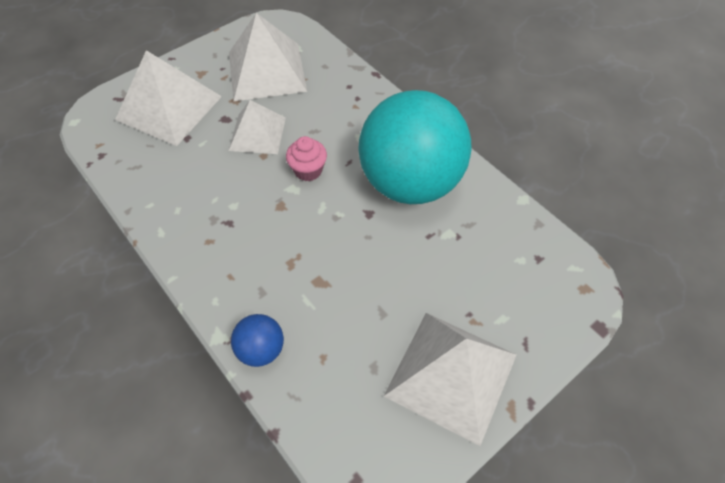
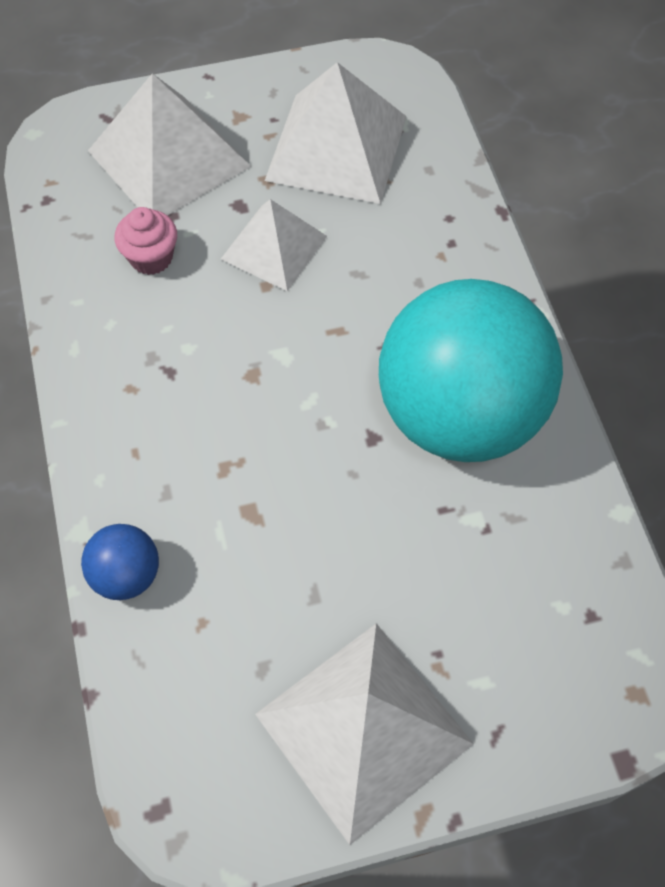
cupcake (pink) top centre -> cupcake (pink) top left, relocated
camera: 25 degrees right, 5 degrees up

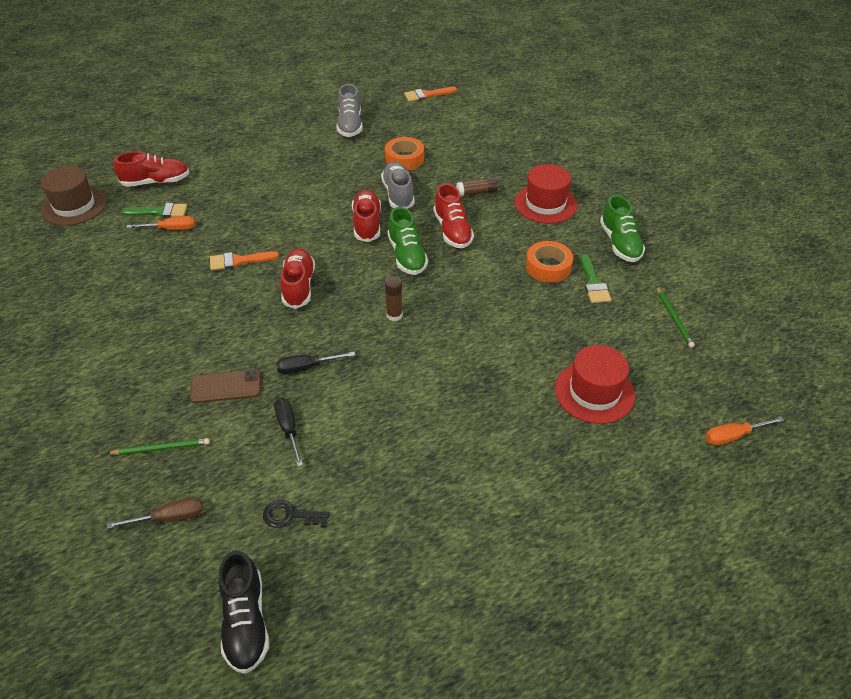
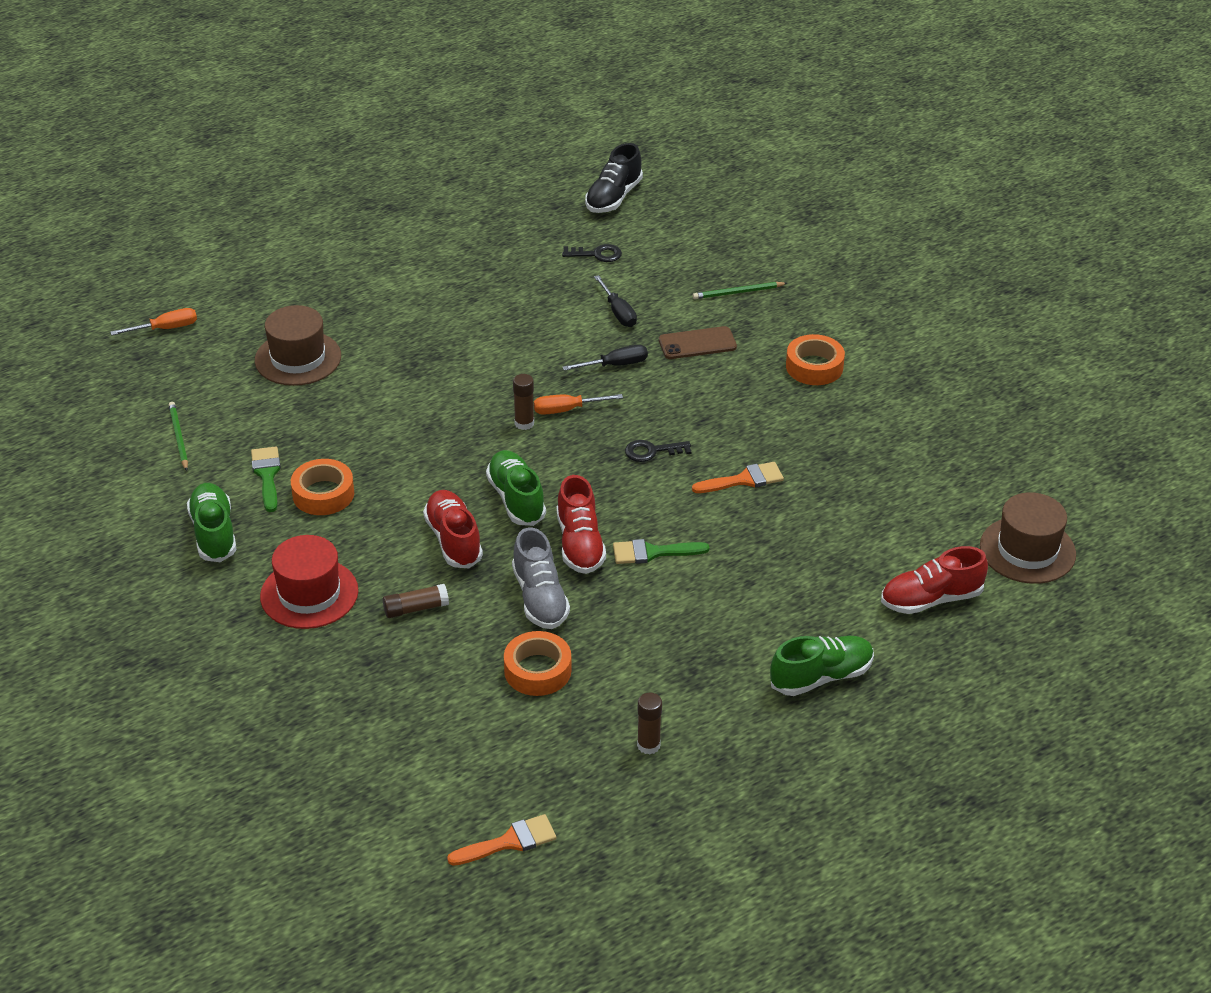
hat (red) (no. 2 from left) middle right -> hat (brown) (no. 1 from left) middle left
screwdriver (orange) (no. 1 from left in the first image) top left -> screwdriver (orange) (no. 2 from left) centre, relocated
shoe (black) bottom left -> shoe (black) top centre, 135 degrees counterclockwise
brush (green) (no. 1 from left in the first image) top left -> brush (green) (no. 2 from left) centre, relocated
shoe (red) (no. 2 from left) centre -> key (black) (no. 2 from left) centre
shoe (grey) (no. 1 from left) top centre -> glue stick (brown) (no. 3 from left) bottom centre
none -> shoe (green) (no. 3 from left) bottom right
none -> tape (orange) (no. 3 from left) middle right
screwdriver (brown) bottom left -> none
camera: 175 degrees right, 5 degrees down

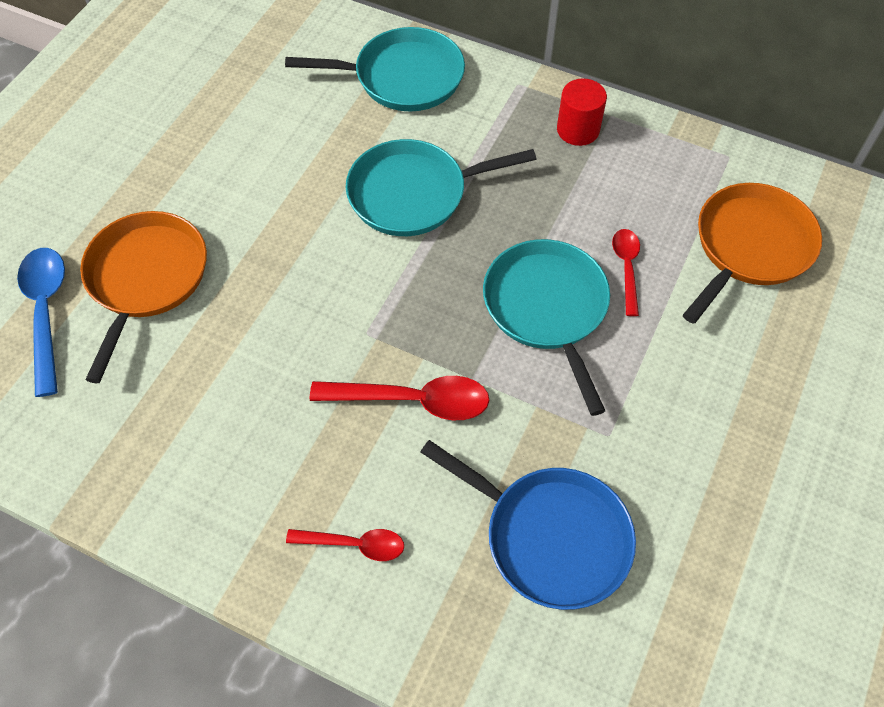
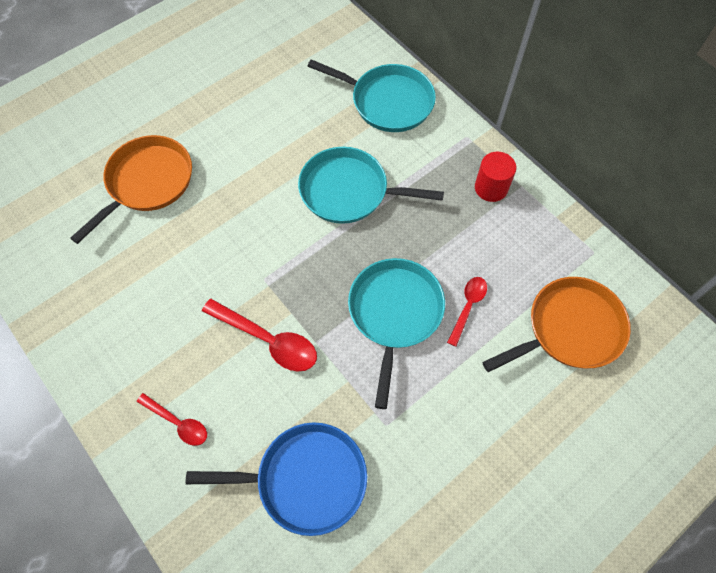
pan (blue) bottom centre, 60 degrees counterclockwise
spoon (blue) middle left -> none
camera: 25 degrees right, 5 degrees up

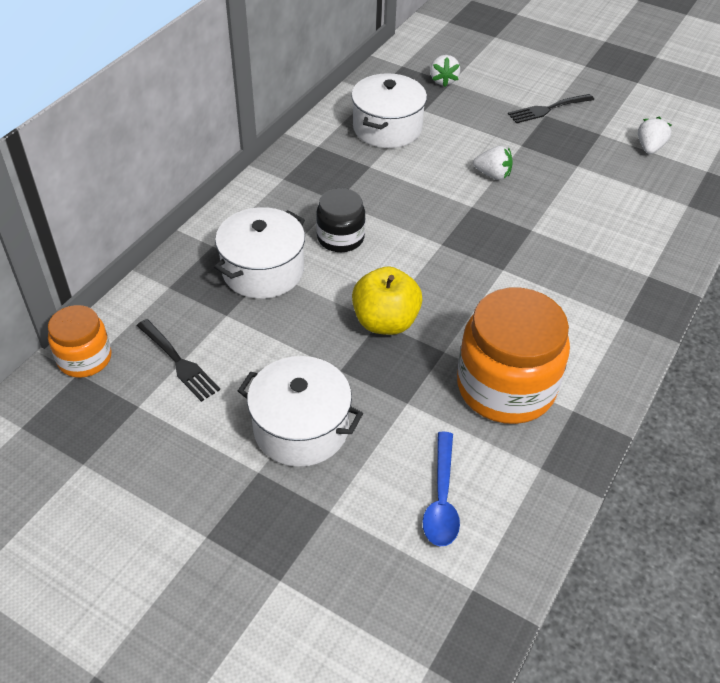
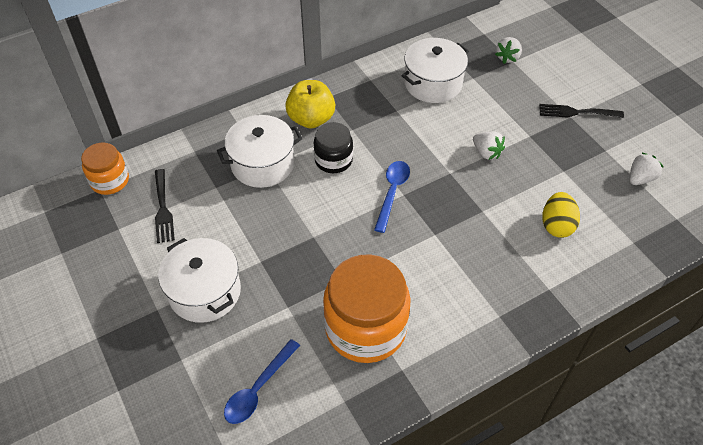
apple (yellow) centre -> apple (yellow) top centre, relocated
none -> spoon (blue) (no. 2 from left) centre
none -> egg (yellow) middle right
camera: 30 degrees right, 5 degrees up

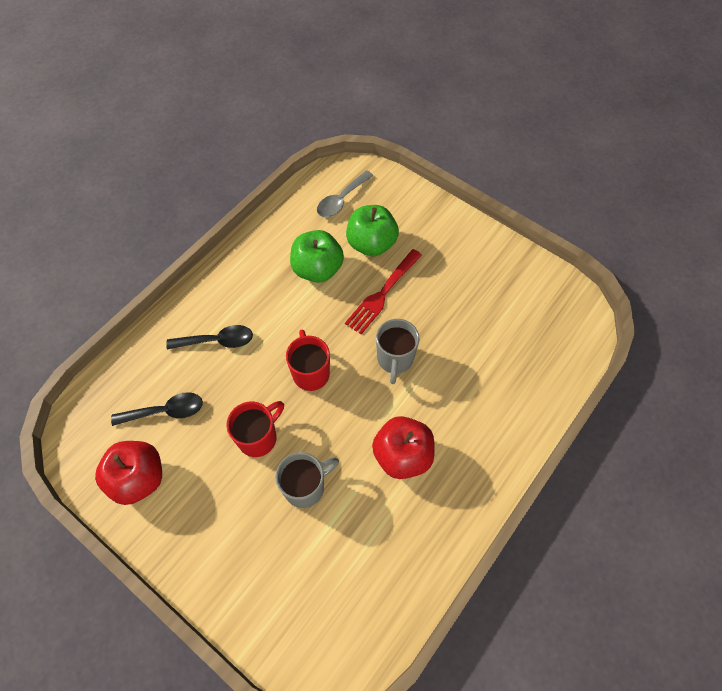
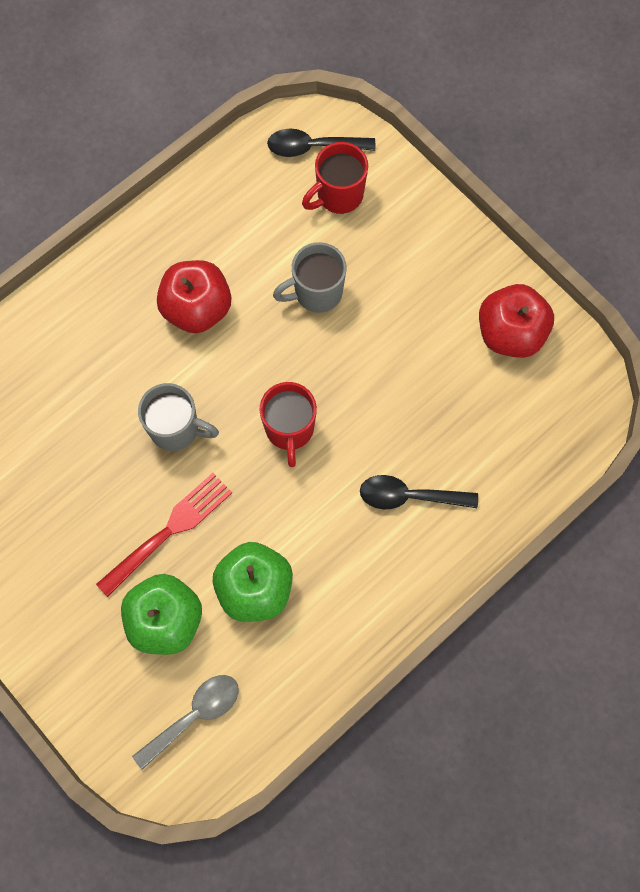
mug (grey) (no. 2 from left in the first image) centre -> mug (grey) (no. 1 from left) middle left, 90 degrees clockwise
spoon (black) (no. 1 from left) middle left -> spoon (black) (no. 1 from left) top centre, relocated
mug (red) (no. 1 from left in the first image) centre -> mug (red) (no. 2 from left) top centre, relocated
camera: 170 degrees left, 10 degrees up

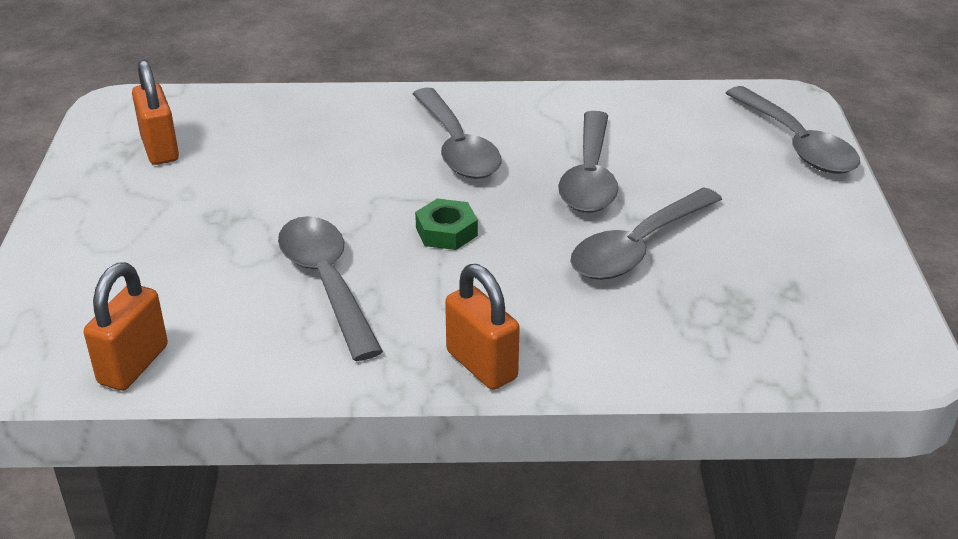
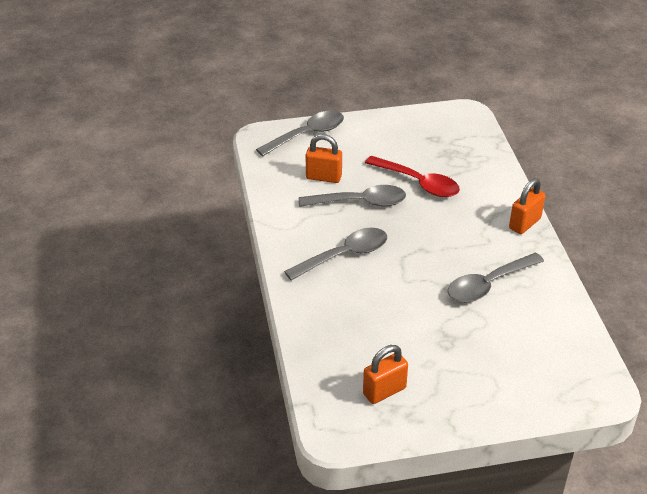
padlock (orange) (no. 1 from left) middle left -> padlock (orange) (no. 1 from left) top centre, relocated
spoon (grey) (no. 4 from left) middle right -> spoon (red) centre
nut (green) centre -> none
camera: 100 degrees left, 5 degrees up

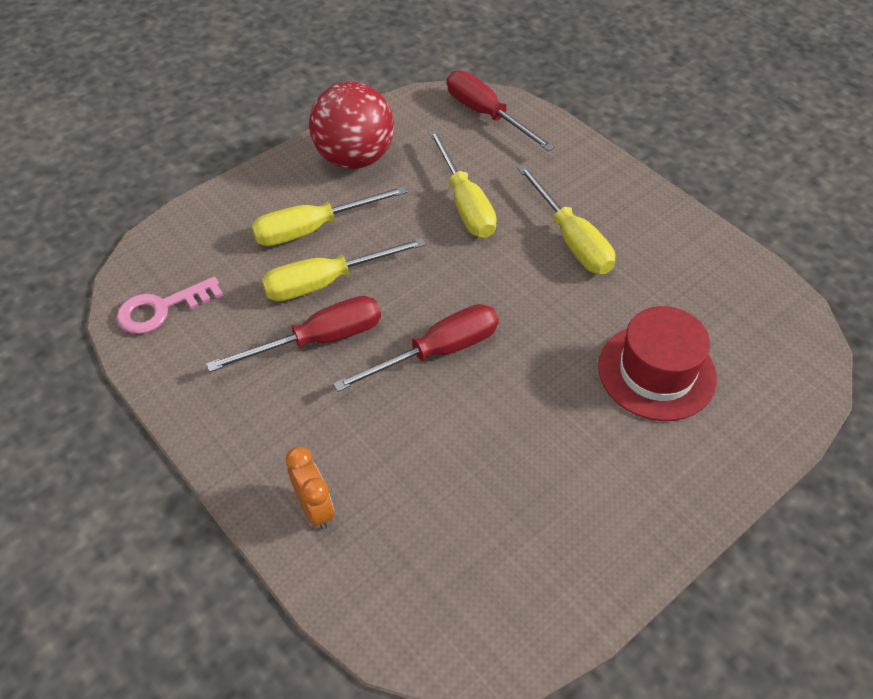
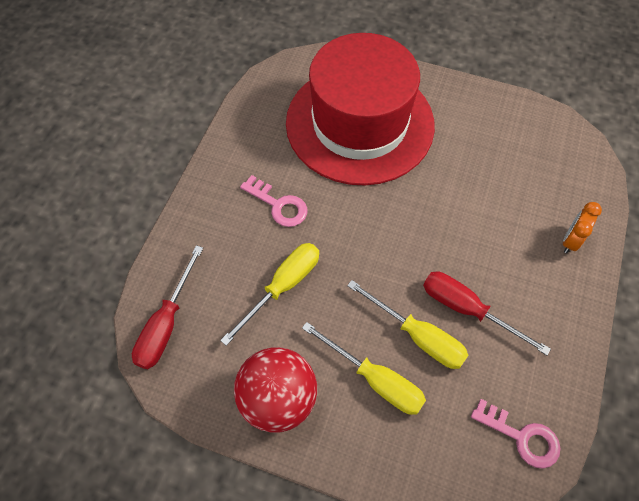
screwdriver (yellow) (no. 4 from left) top centre -> key (pink) (no. 1 from left) centre
hat (red) middle right -> hat (red) top centre, x2.01
screwdriver (red) (no. 2 from left) centre -> none
camera: 120 degrees left, 10 degrees up

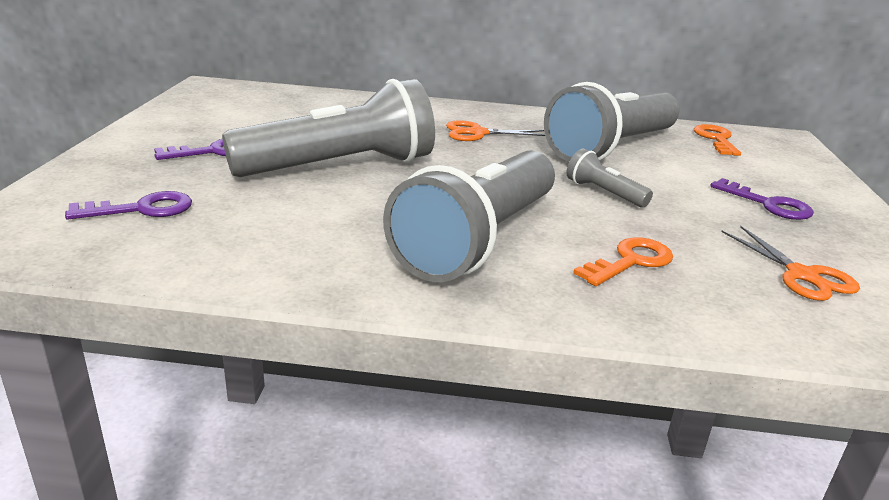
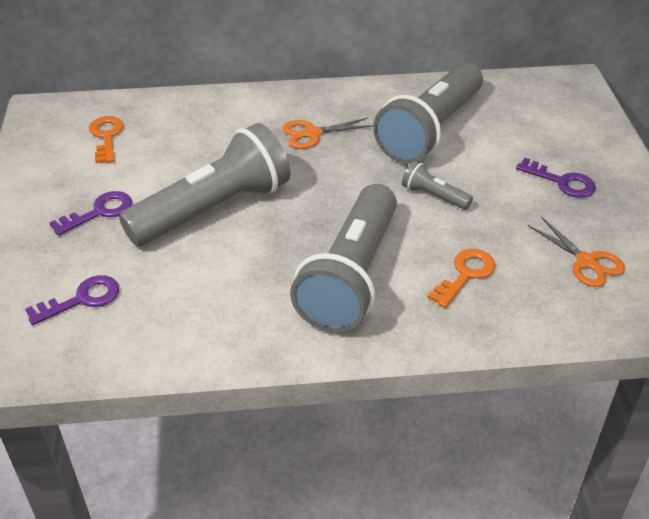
key (orange) (no. 2 from left in the first image) top right -> key (orange) (no. 1 from left) top left, relocated
camera: 10 degrees left, 15 degrees up

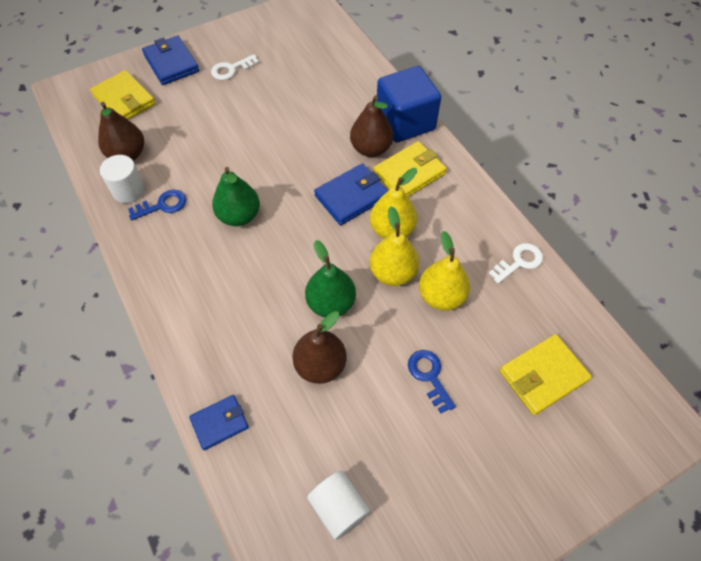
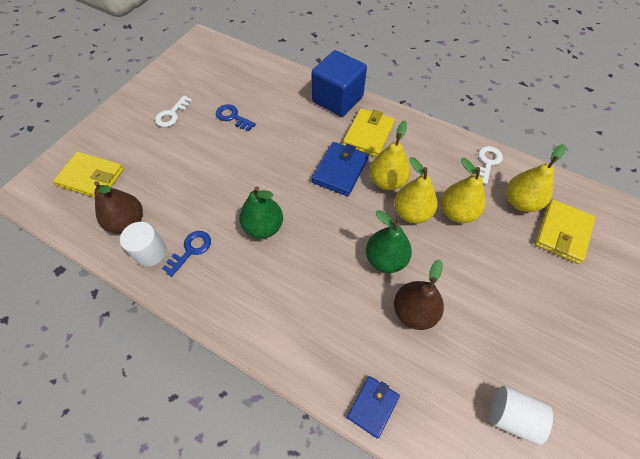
key (blue) (no. 2 from left) bottom centre -> key (blue) (no. 2 from left) top centre, relocated
none -> pear (yellow) (no. 4 from left) middle right
wallet (blue) (no. 1 from left) top left -> none
pear (brown) (no. 3 from left) top centre -> none
camera: 30 degrees left, 0 degrees up

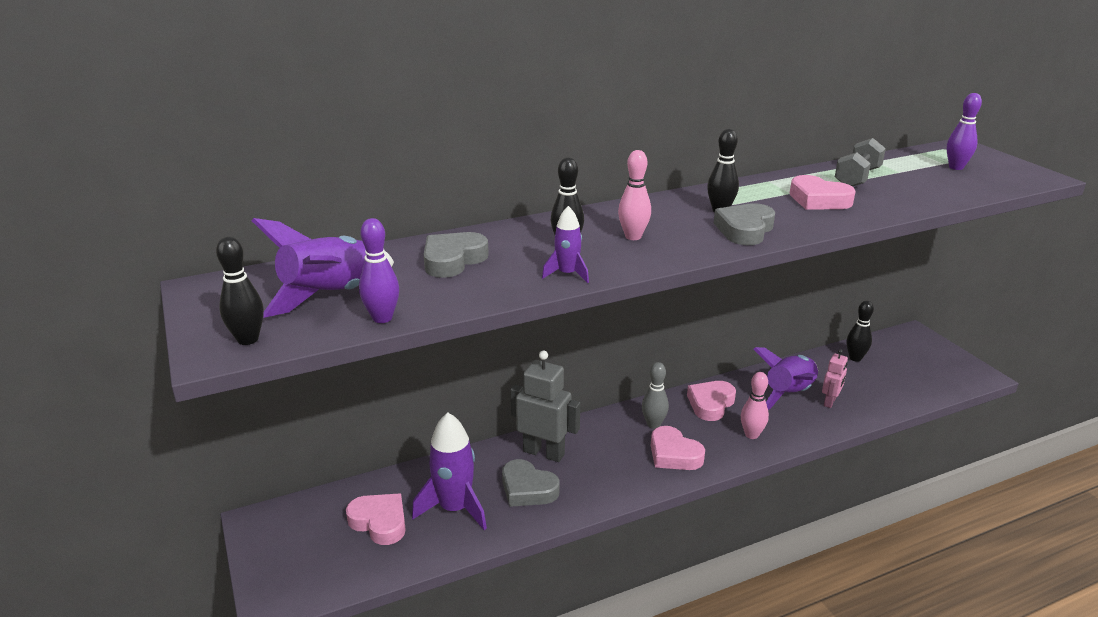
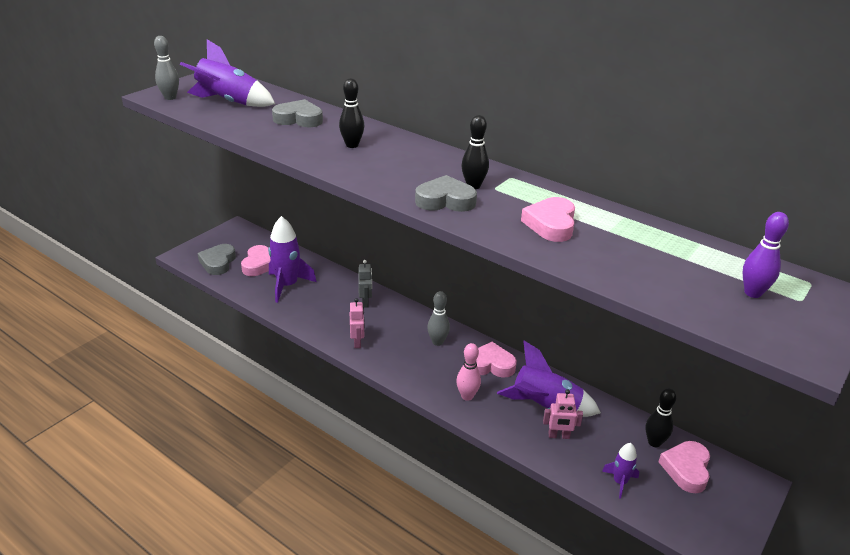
bowling pin (black) (no. 1 from left) middle left -> bowling pin (grey) (no. 1 from left) top left
heart (grey) (no. 2 from left in the first image) bottom centre -> heart (grey) (no. 1 from left) middle left, relocated
none -> robot (pink) (no. 1 from left) centre
robot (grey) centre, x0.56
rocket (purple) (no. 3 from left in the first image) centre -> rocket (purple) (no. 4 from left) bottom right, relocated
heart (pink) (no. 2 from left in the first image) bottom centre -> heart (pink) (no. 4 from left) bottom right, relocated
bowling pin (purple) (no. 1 from left) centre -> none
bowling pin (pink) (no. 1 from left) top centre -> none
dumbbell (grey) top right -> none
camera: 60 degrees right, 5 degrees up

